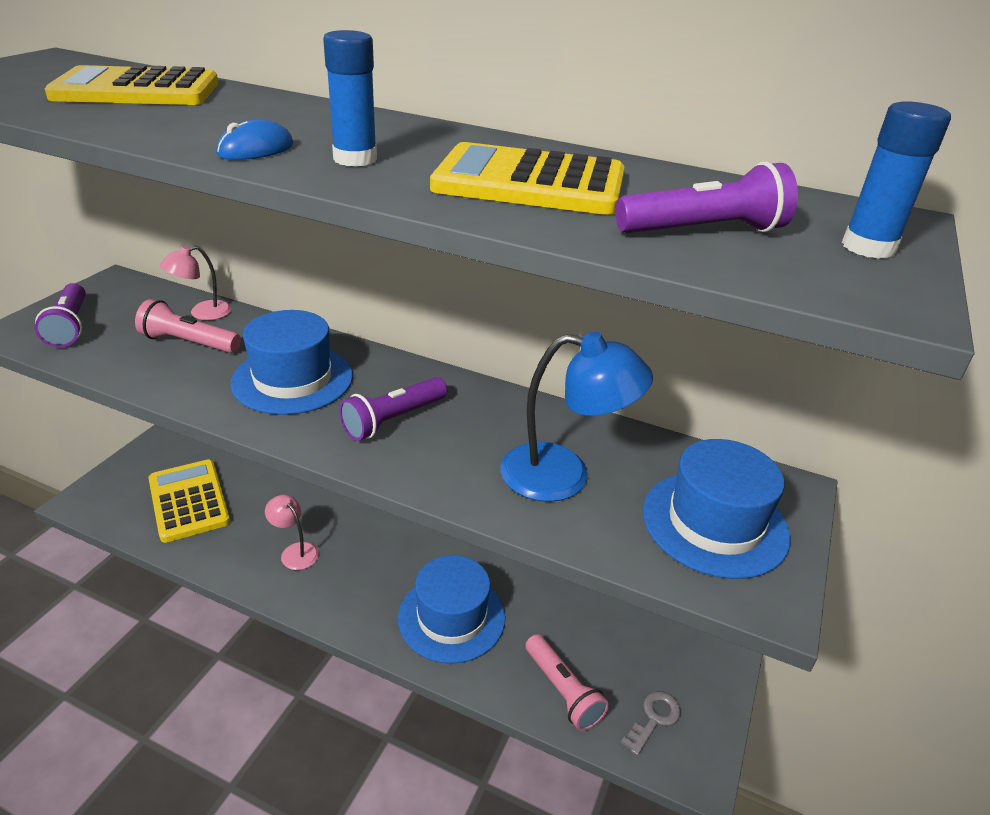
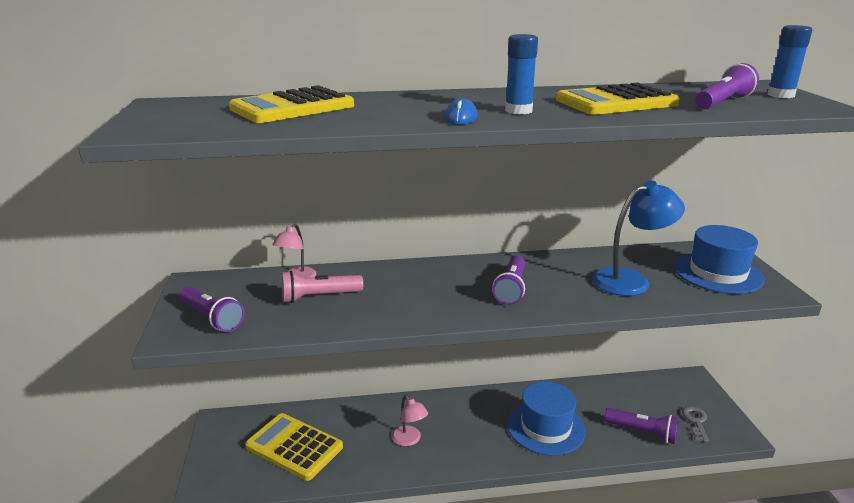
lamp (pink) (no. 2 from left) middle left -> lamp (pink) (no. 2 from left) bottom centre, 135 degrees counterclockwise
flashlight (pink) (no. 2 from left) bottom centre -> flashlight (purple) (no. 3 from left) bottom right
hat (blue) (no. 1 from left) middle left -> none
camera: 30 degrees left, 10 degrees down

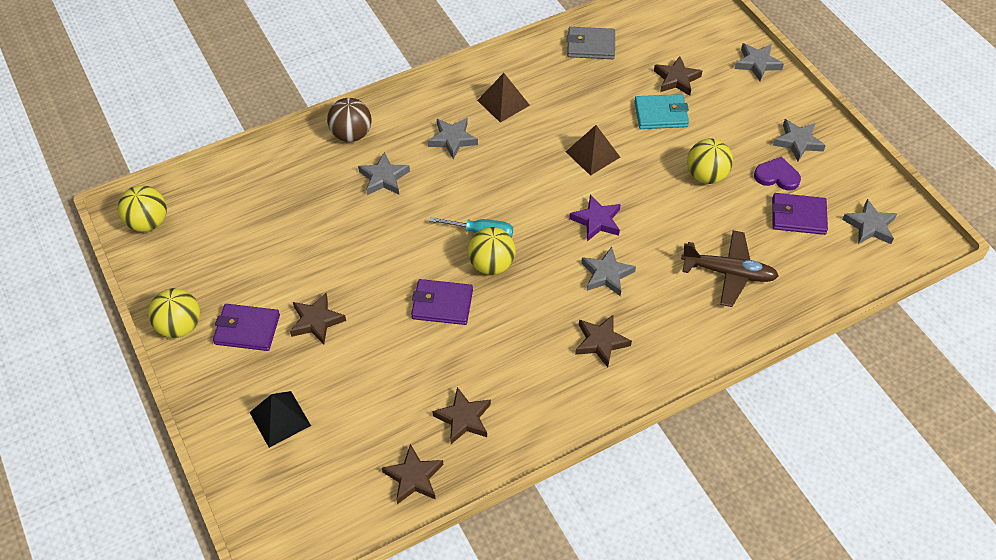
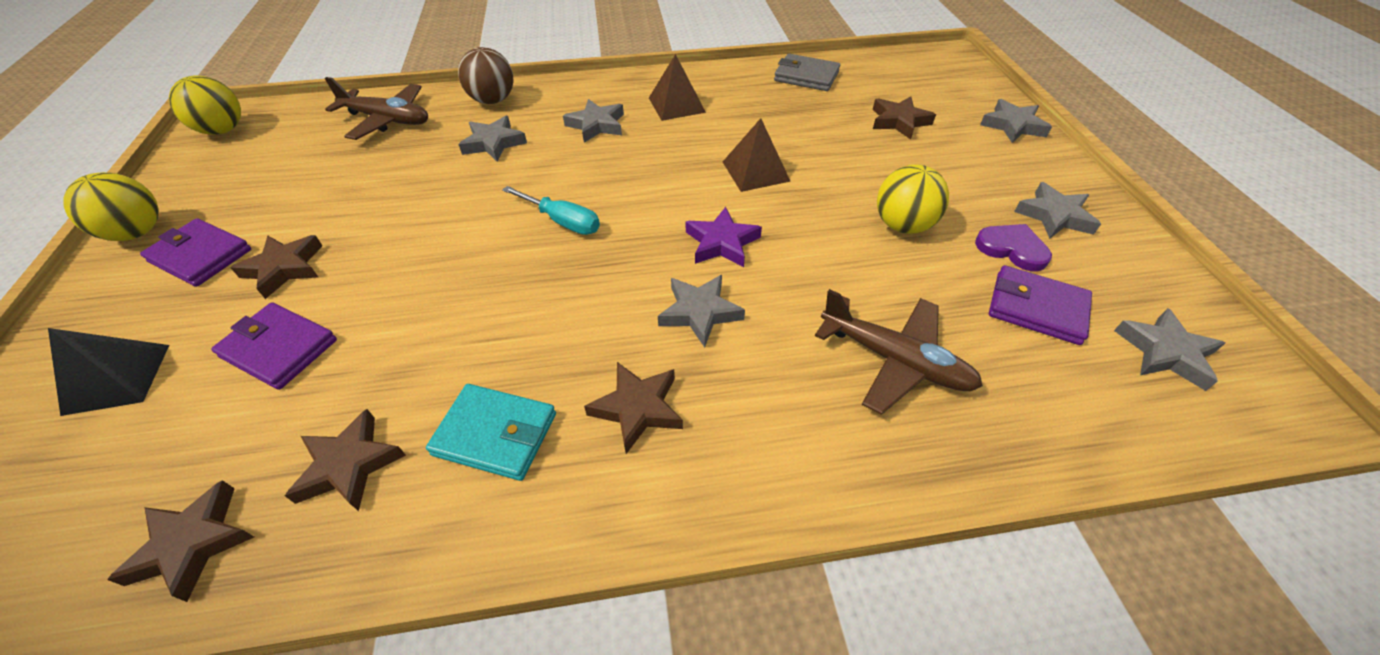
wallet (purple) (no. 2 from left) centre -> wallet (purple) (no. 2 from left) middle left, relocated
none -> plane (brown) (no. 1 from left) top left
wallet (turquoise) top centre -> wallet (turquoise) centre, relocated
ball (yellow) (no. 3 from left) centre -> none
camera: 20 degrees right, 5 degrees down

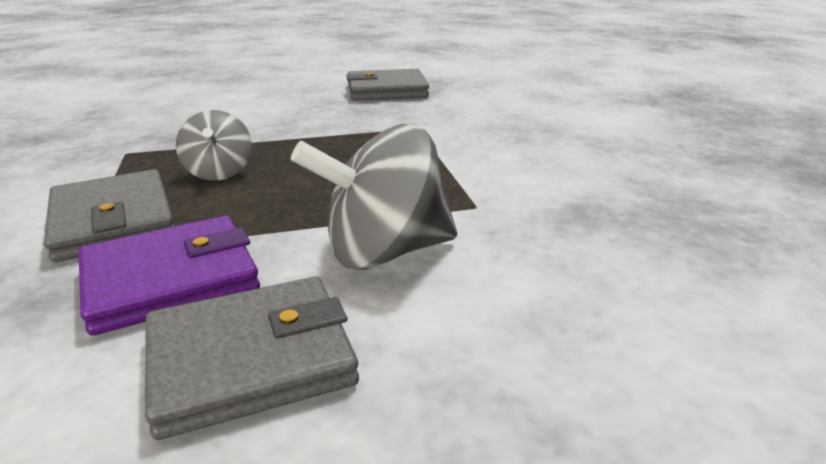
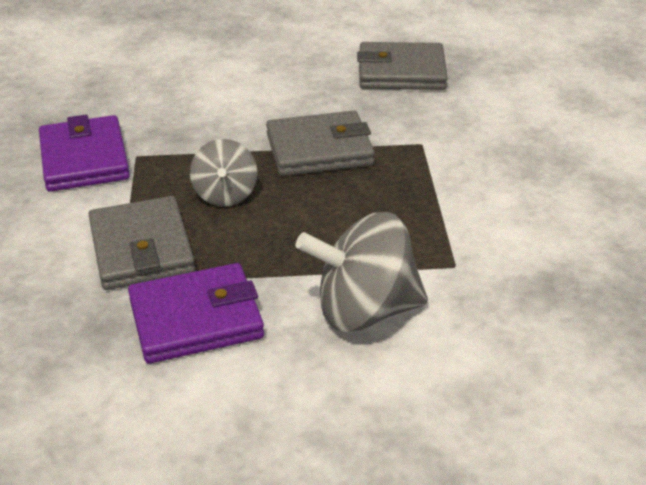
none -> wallet (purple) (no. 1 from left) top left
wallet (grey) (no. 2 from left) bottom left -> wallet (grey) (no. 2 from left) top centre, relocated
camera: 10 degrees right, 10 degrees up

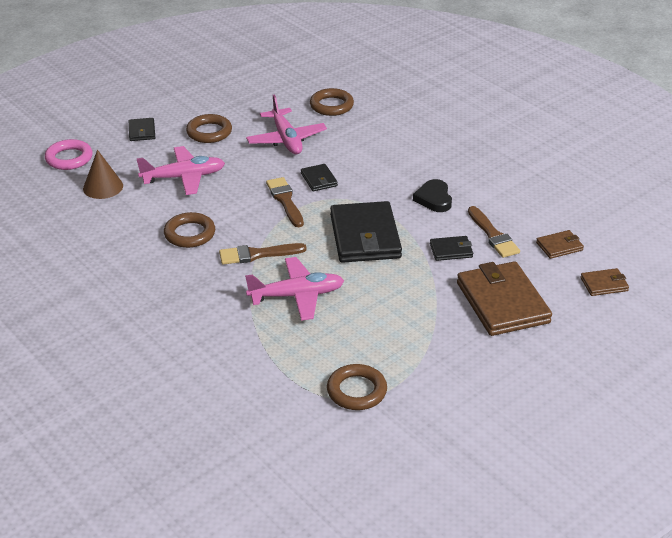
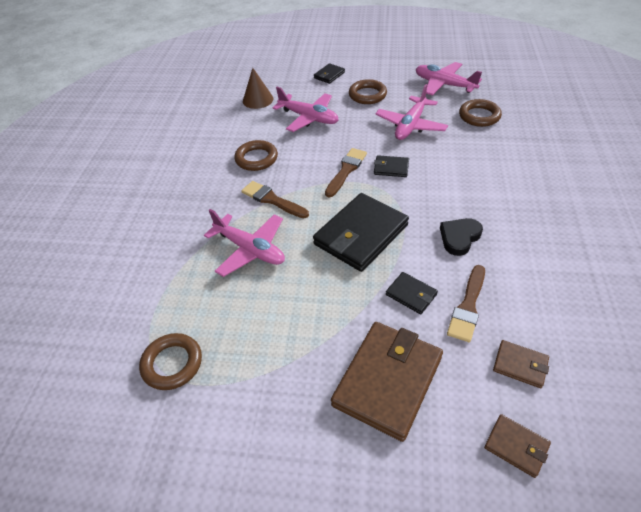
wallet (black) (no. 2 from left in the first image) top centre -> wallet (black) (no. 3 from left) top centre, 75 degrees clockwise
none -> plane (pink) (no. 4 from left) top right
ring (pink) top left -> none
camera: 50 degrees right, 10 degrees up

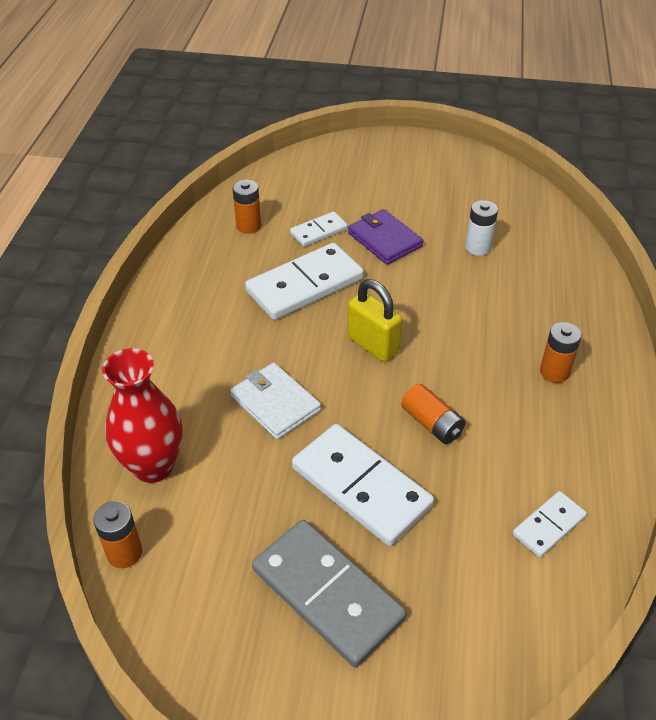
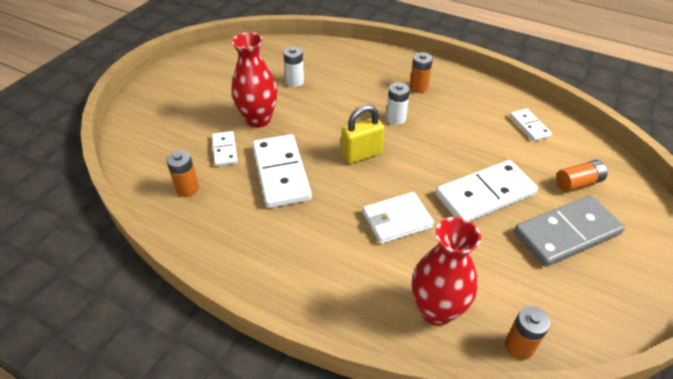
wallet (purple) top centre -> vase (red) (no. 1 from left) top centre
none -> battery (white) (no. 2 from left) top centre
battery (orange) (no. 3 from left in the first image) centre -> battery (orange) (no. 4 from left) middle right, relocated
camera: 70 degrees left, 0 degrees up

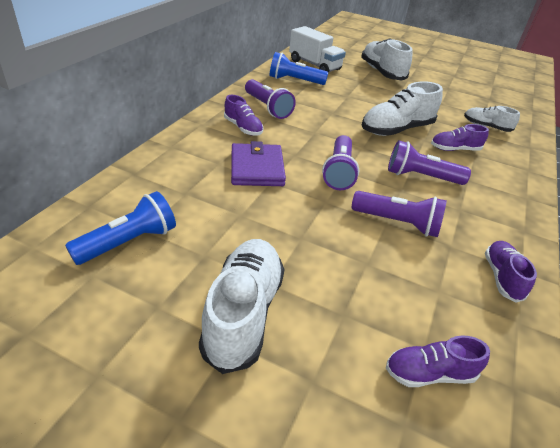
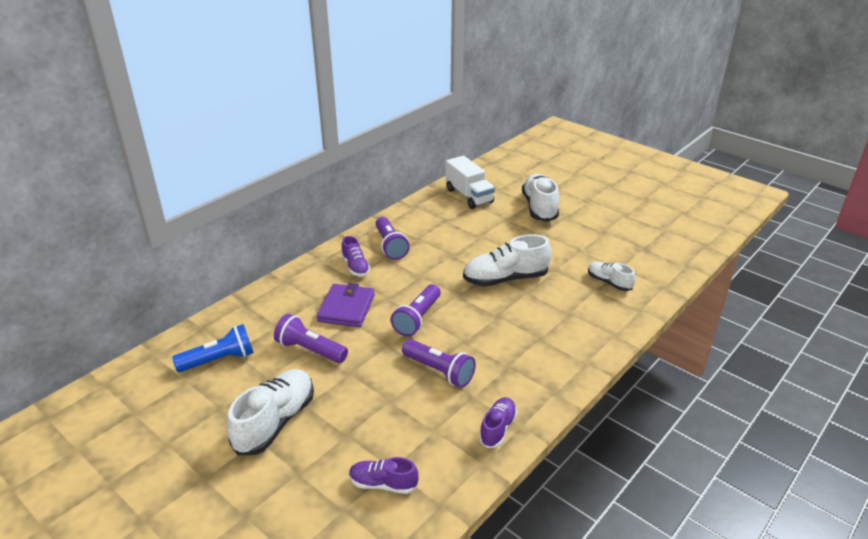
flashlight (purple) (no. 4 from left in the first image) middle right -> flashlight (purple) (no. 1 from left) centre, relocated
flashlight (blue) (no. 2 from left) top centre -> none
shoe (purple) (no. 3 from left) top right -> none
camera: 20 degrees right, 5 degrees down

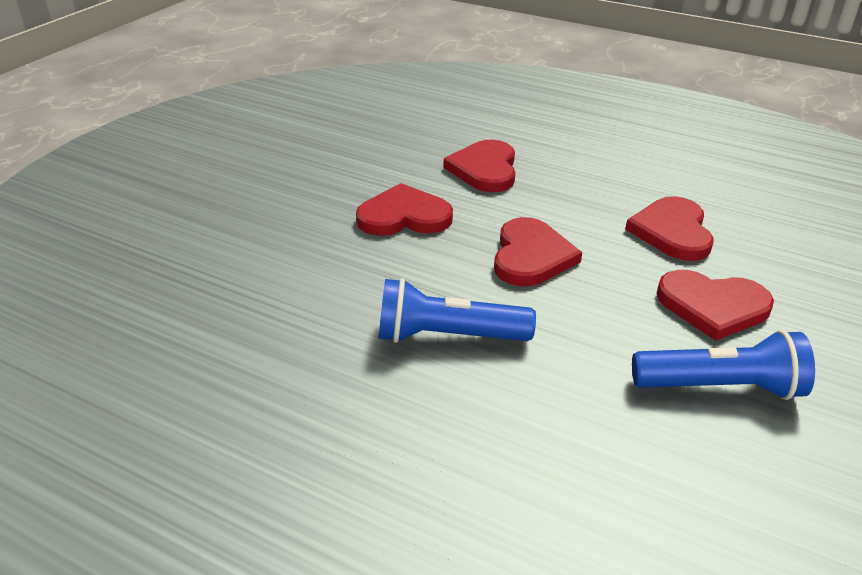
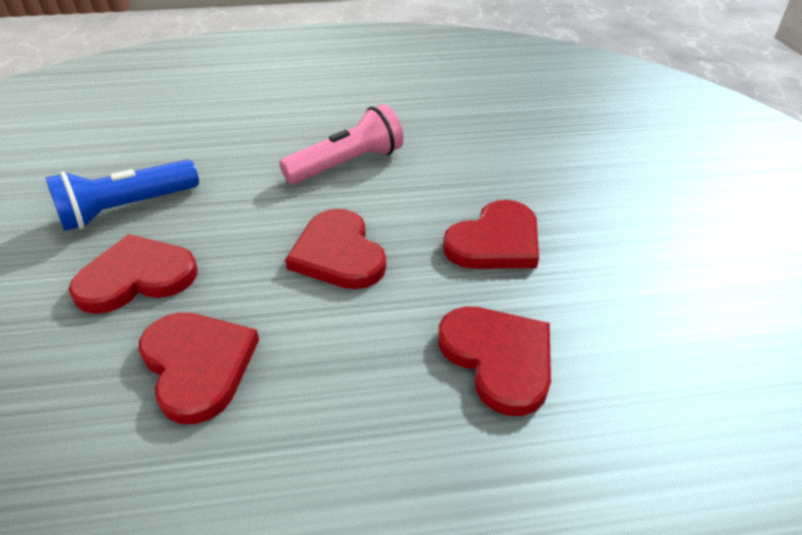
flashlight (blue) (no. 1 from left) centre -> flashlight (pink) top centre
camera: 145 degrees right, 5 degrees up

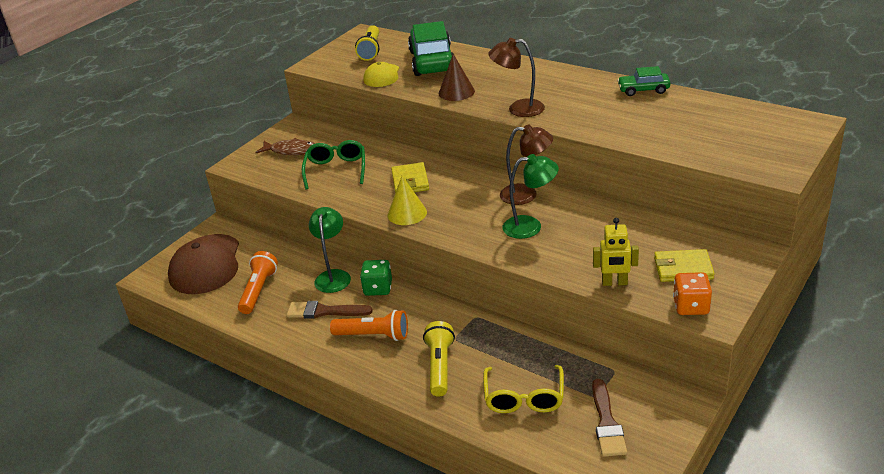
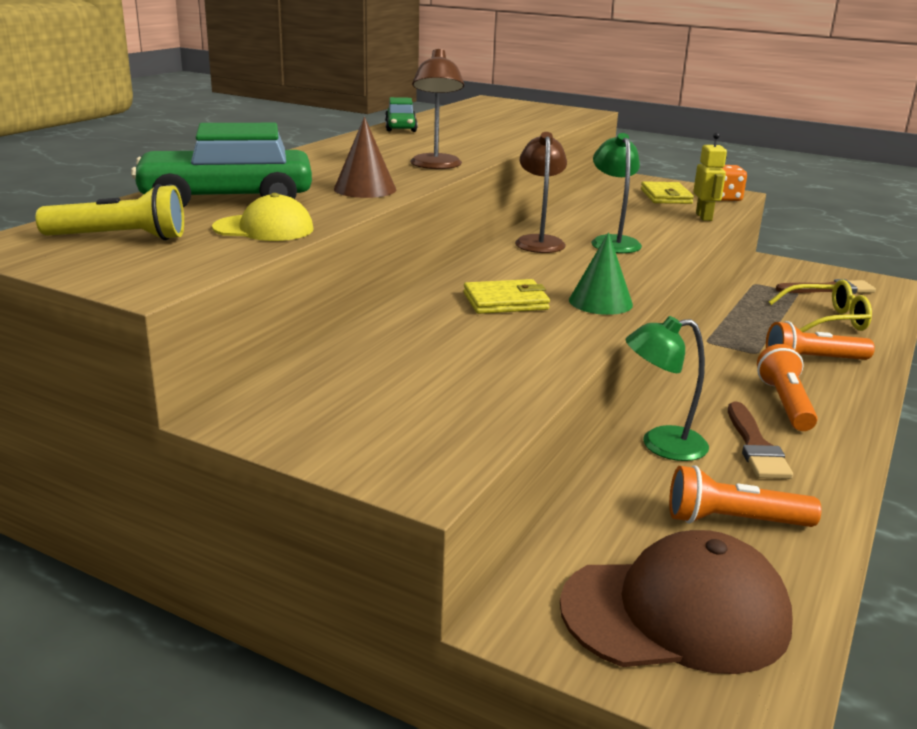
cone (yellow) centre -> cone (green) centre
flashlight (yellow) (no. 2 from left) bottom centre -> flashlight (orange) (no. 3 from left) middle right
fish (brown) top left -> none
glasses (green) centre -> none
dice (green) centre -> none
camera: 100 degrees left, 10 degrees down

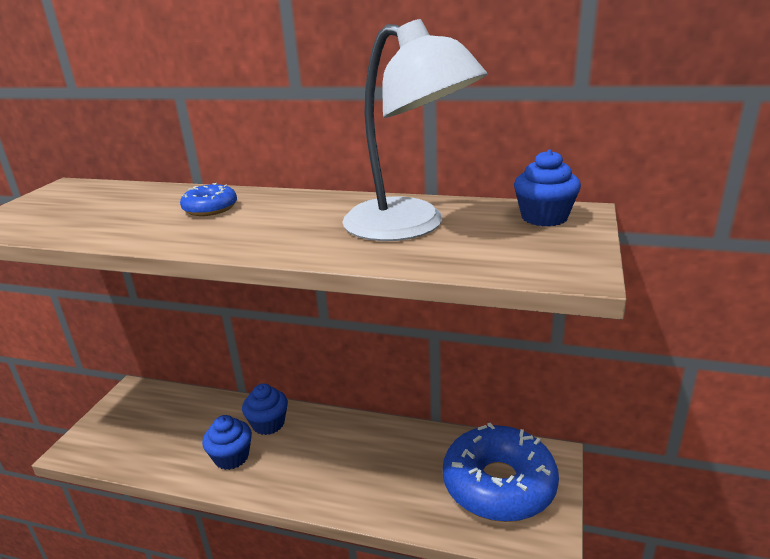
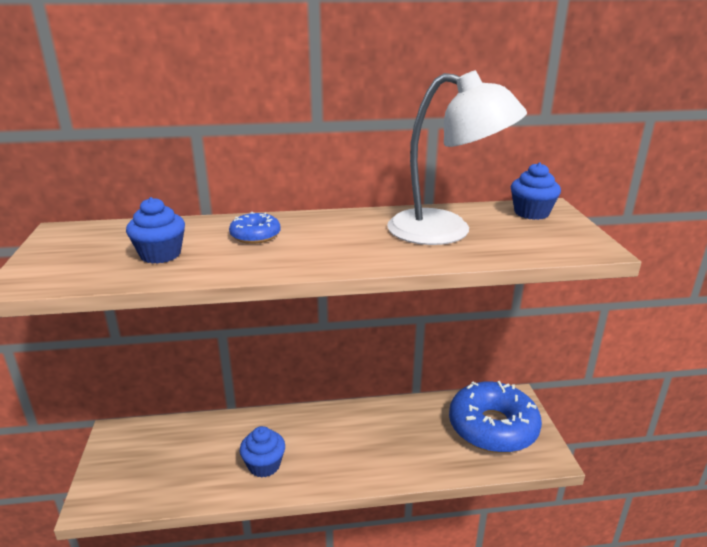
cupcake (blue) (no. 2 from left in the first image) bottom centre -> cupcake (blue) (no. 1 from left) middle left, relocated
camera: 25 degrees left, 0 degrees up

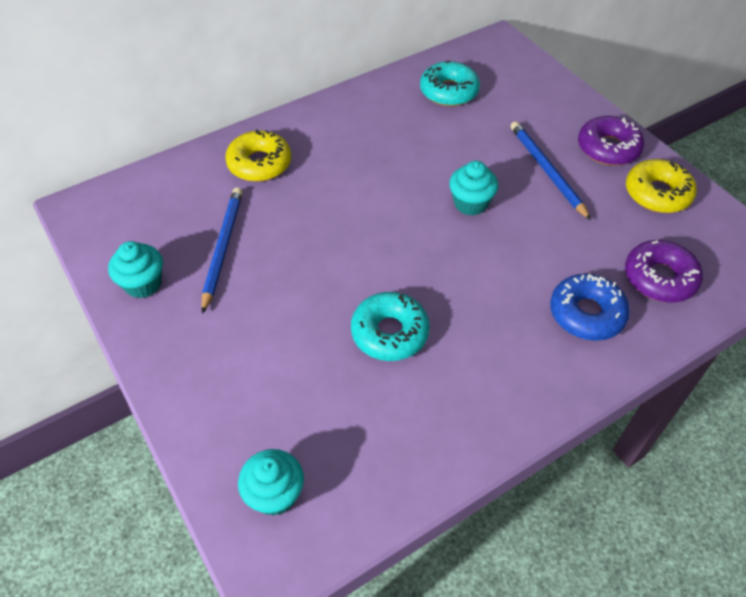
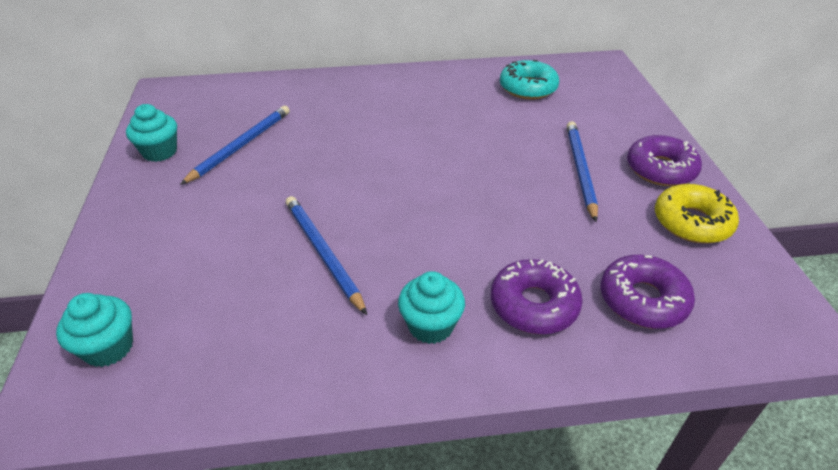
donut (turquoise) (no. 1 from left) centre -> pencil (blue) (no. 2 from left) centre
cupcake (turquoise) (no. 3 from left) top centre -> cupcake (turquoise) (no. 3 from left) centre, relocated
donut (blue) middle right -> donut (purple) (no. 1 from left) centre
donut (yellow) (no. 1 from left) top centre -> none
camera: 25 degrees right, 10 degrees down

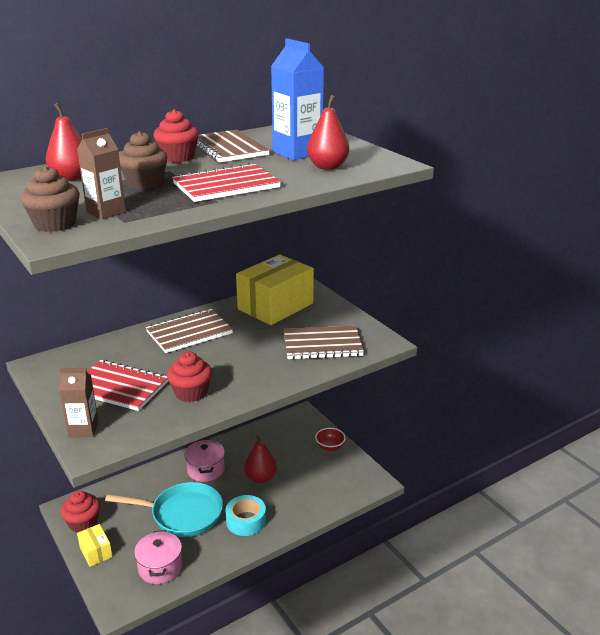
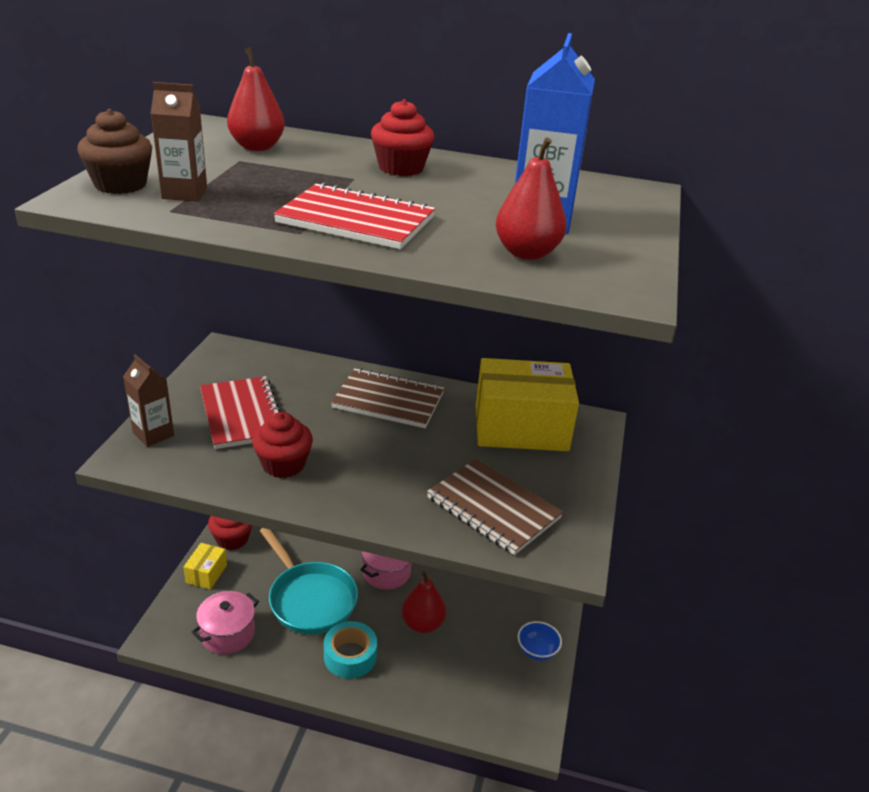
bowl (red) bottom centre -> bowl (blue) bottom centre
cupcake (brown) (no. 2 from left) top left -> none
notebook (brown) (no. 2 from left) top centre -> none
camera: 45 degrees right, 5 degrees up

